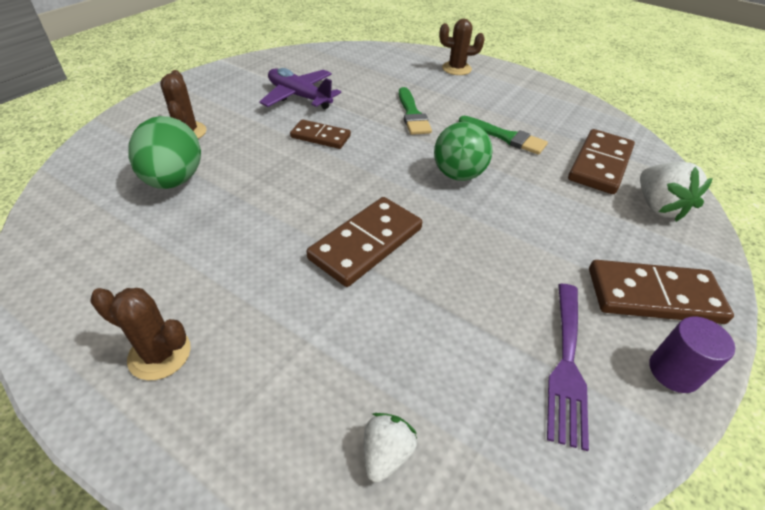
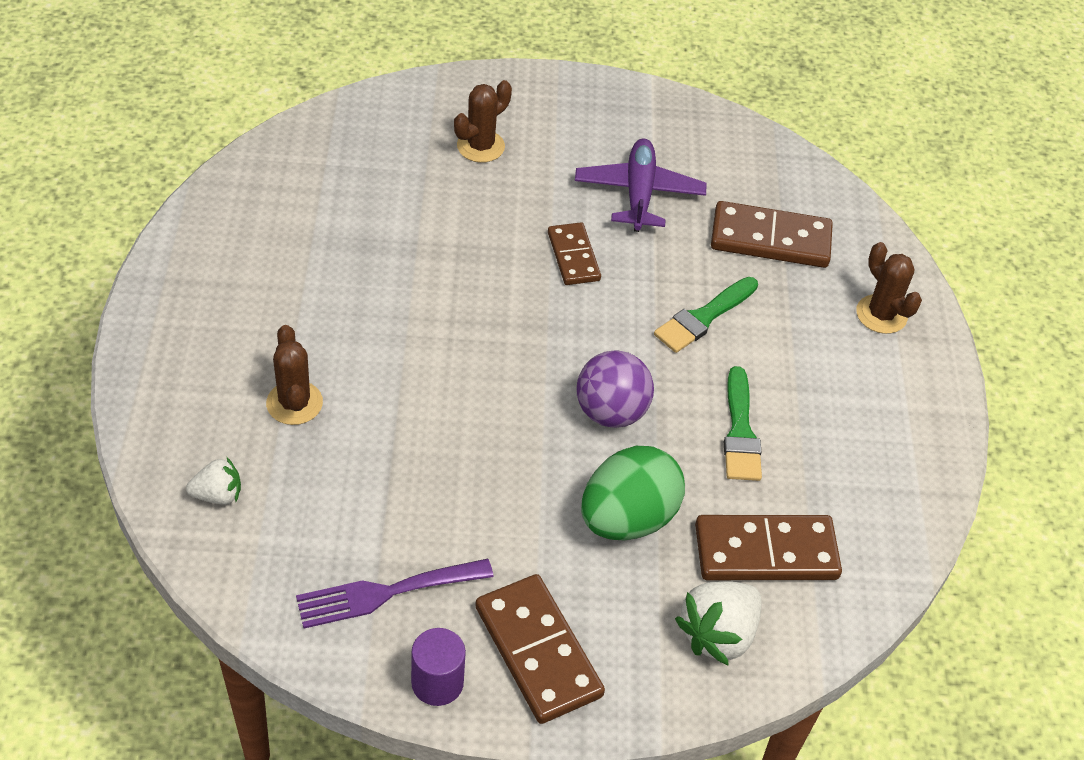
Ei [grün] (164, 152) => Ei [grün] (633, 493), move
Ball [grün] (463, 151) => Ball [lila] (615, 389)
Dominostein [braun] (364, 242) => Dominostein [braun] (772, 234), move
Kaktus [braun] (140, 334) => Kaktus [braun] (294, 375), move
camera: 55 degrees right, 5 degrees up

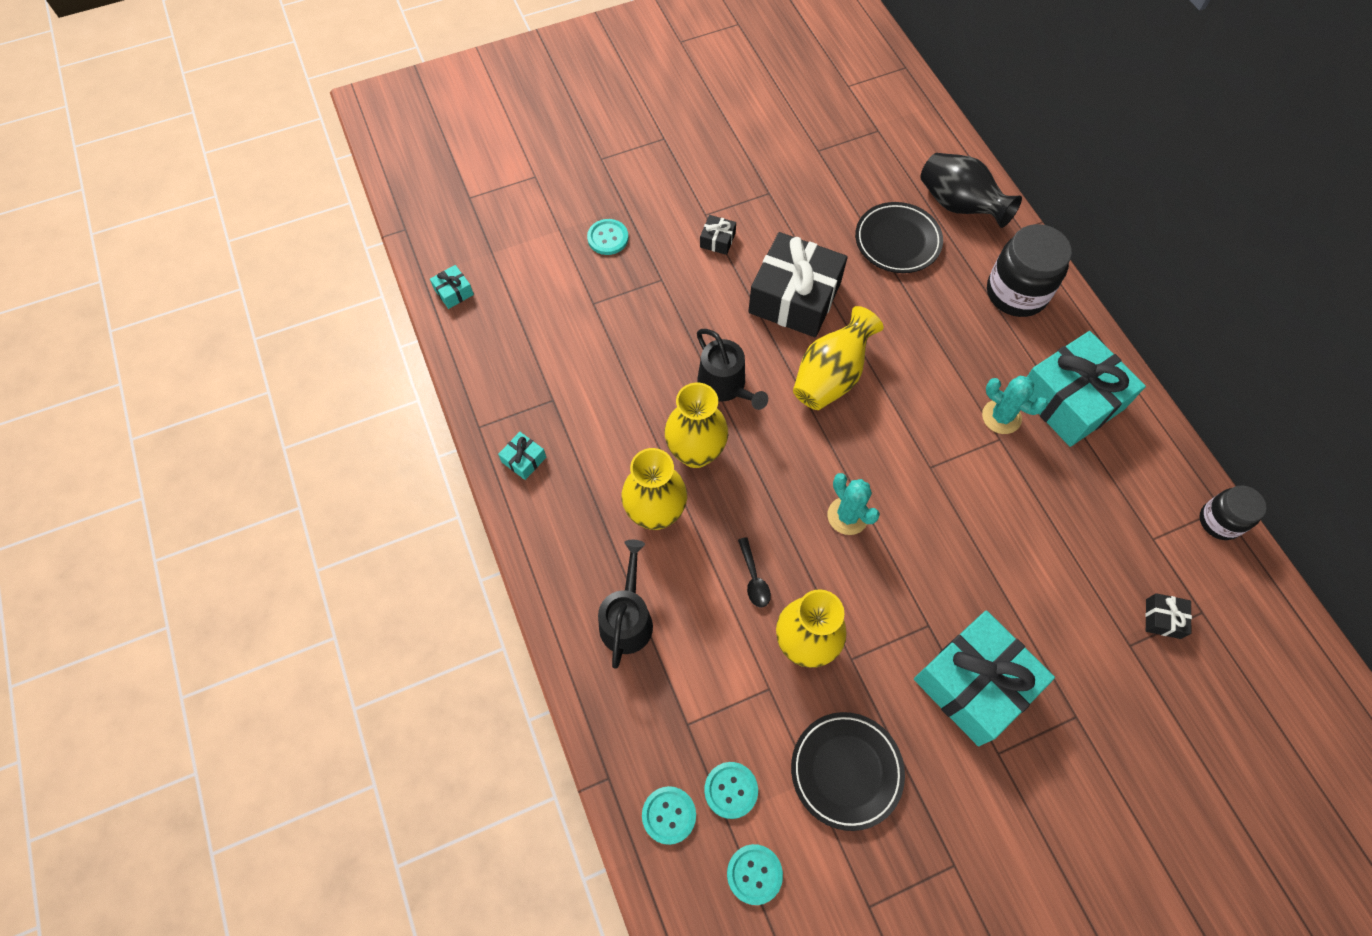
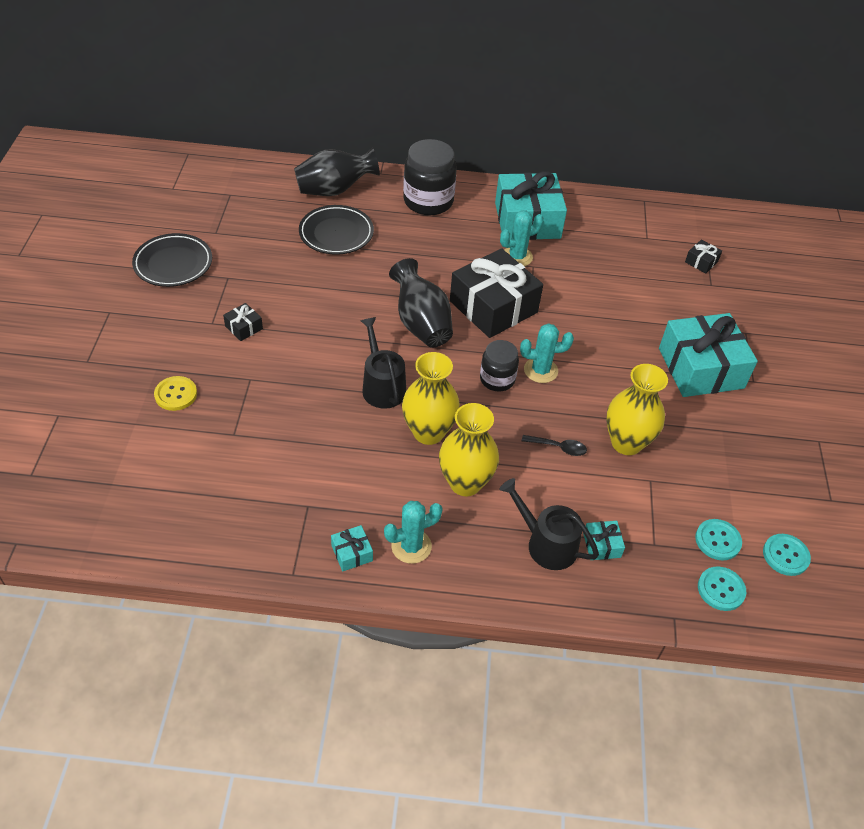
Knopf [türkis] (607, 237) => Knopf [gelb] (175, 393)
Geschenk [schwarz] (798, 284) => Geschenk [schwarz] (496, 293), move
Geschenk [türkis] (452, 287) => Geschenk [türkis] (604, 540), move
Vase [gelb] (838, 358) => Vase [schwarz] (421, 302)
Gießkanne [schwarz] (732, 369) => Gießkanne [schwarz] (383, 363), 105 degrees counterclockwise
Einmachglas [schwarz] (1233, 512) => Einmachglas [schwarz] (499, 366), move
Teller [schwarz] (848, 771) => Teller [schwarz] (172, 260), move
nothing => Kaktus [türkis] (413, 532)
camera: 65 degrees left, 15 degrees down

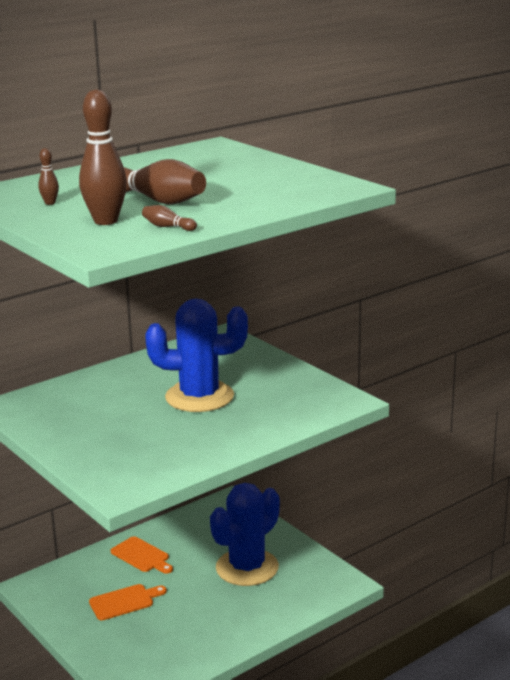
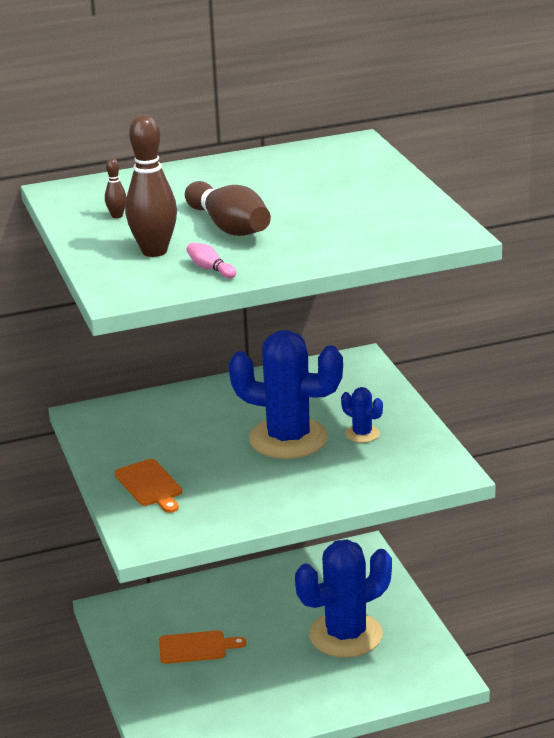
Bowlingkegel [braun] (169, 218) => Bowlingkegel [rosa] (211, 260)
Schneidebrett [orange] (142, 555) => Schneidebrett [orange] (148, 486), move
nothing => Kaktus [blau] (362, 415)
camera: 20 degrees right, 5 degrees up

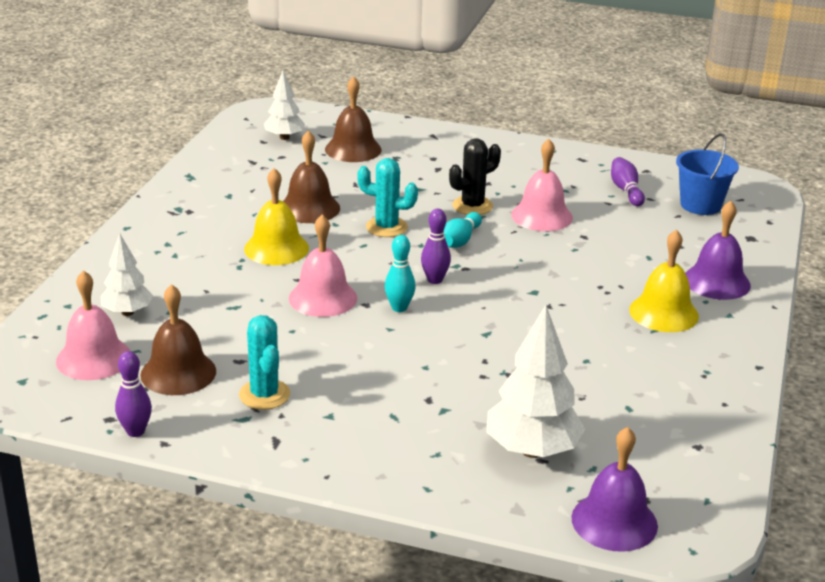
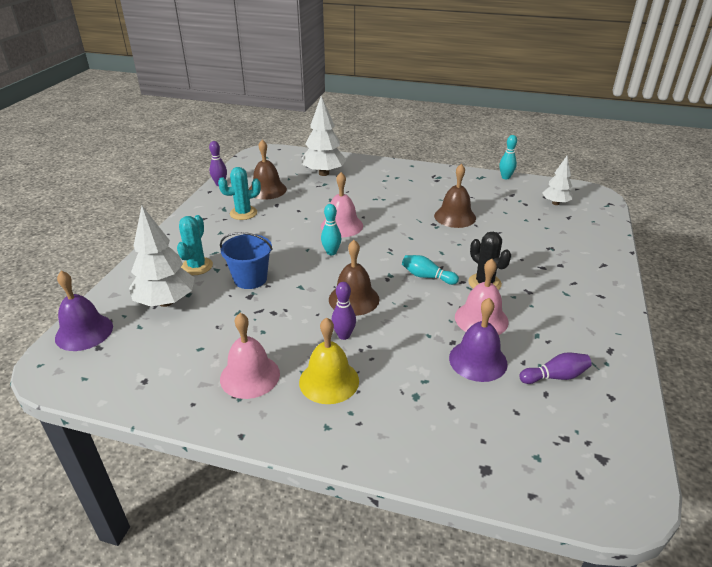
Glocke [braun] (353, 119) => Glocke [braun] (354, 278), move
Eimer [blau] (707, 174) => Eimer [blau] (246, 260), move
Kaktus [türkis] (387, 197) => Kaktus [türkis] (195, 245), move
Glocke [gelb] (276, 216) => nothing
Glocke [lila] (718, 250) => Glocke [lila] (478, 340), move
Bowlingkegel [lila] (436, 246) => Bowlingkegel [lila] (344, 311), move
Baum [weiß] (127, 274) => Baum [weiß] (324, 136), x1.65
Glocke [rosa] (93, 325) => Glocke [rosa] (250, 356), move
nothing => Bowlingkegel [türkis] (508, 157)
camera: 90 degrees right, 5 degrees up

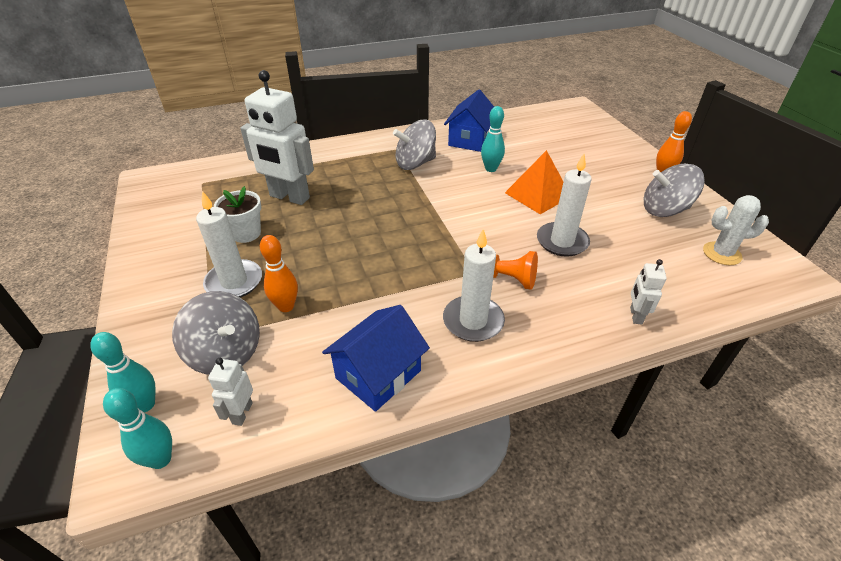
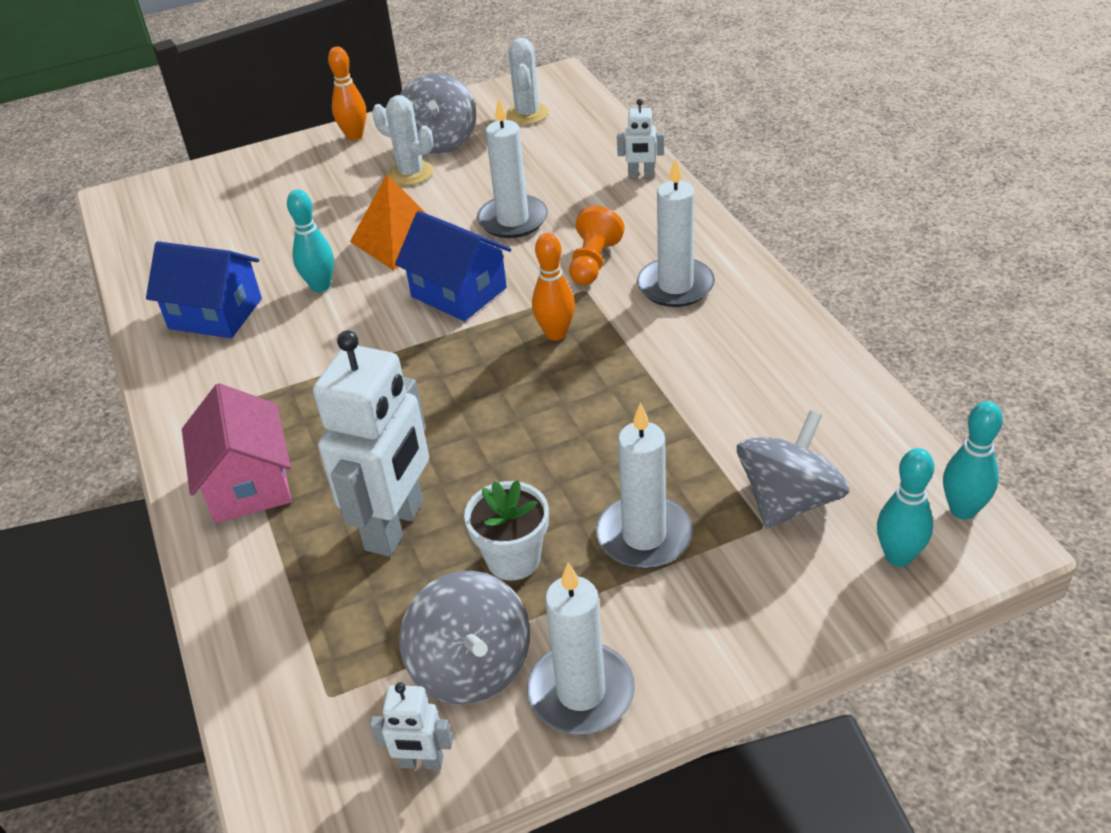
Kreisel [grau] (414, 144) => Kreisel [grau] (464, 637), move
Bowlingkegel [orange] (279, 273) => Bowlingkegel [orange] (553, 287), move
Haus [blau] (376, 358) => Haus [blau] (453, 266), move
Roboter [weiß] (230, 392) => Roboter [weiß] (411, 726), move
nothing => Kaktus [weiß] (402, 140)
nothing => Haus [rosa] (237, 453)
nothing => Kerze [weiß] (581, 648)
camera: 90 degrees left, 0 degrees up

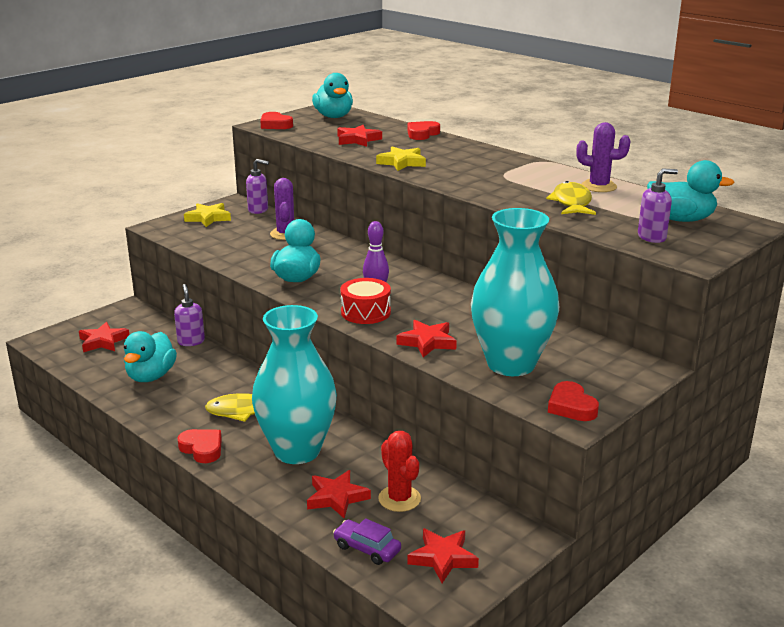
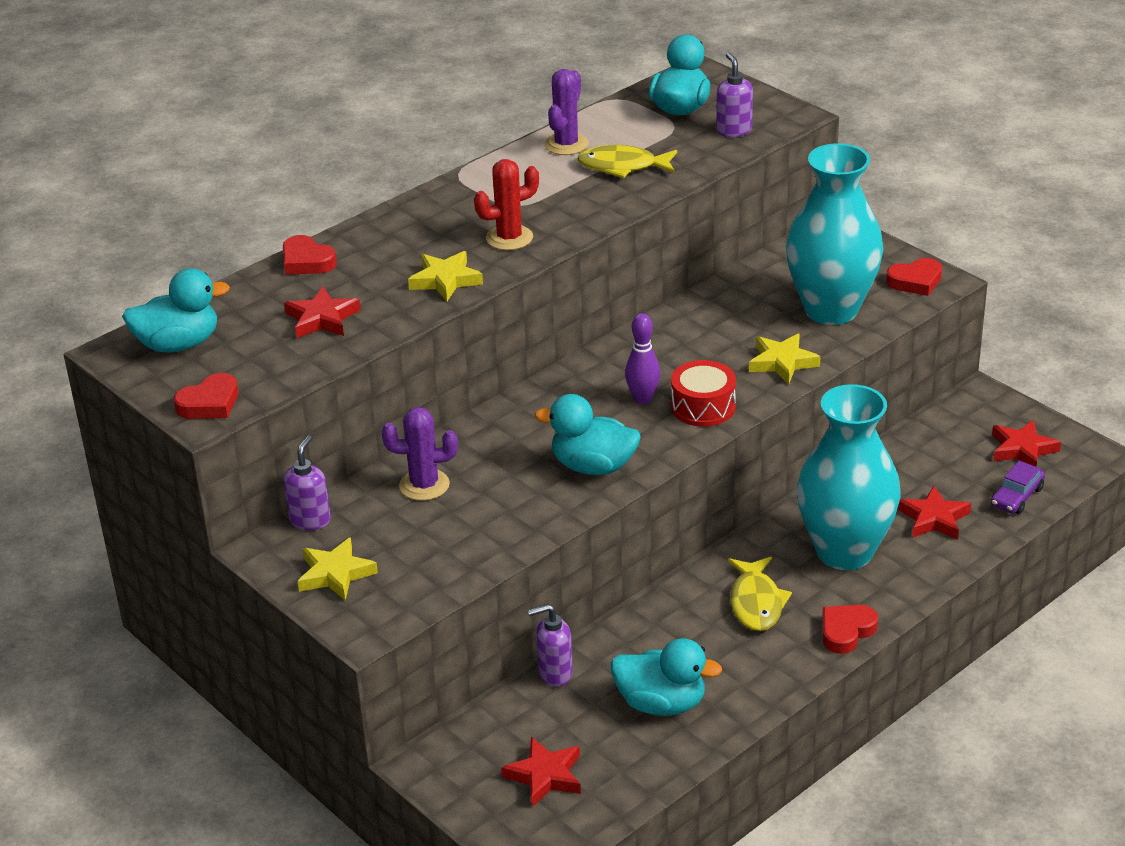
Stern [rot] (427, 338) => Stern [gelb] (785, 359)
Kaktus [rot] (399, 471) => Kaktus [rot] (506, 204), move
camera: 85 degrees left, 10 degrees up

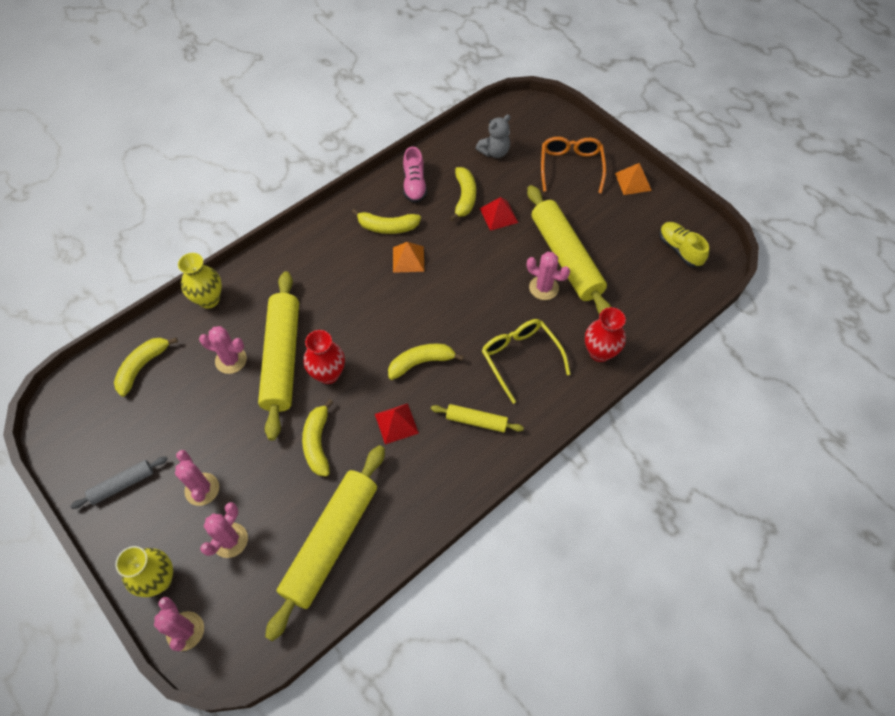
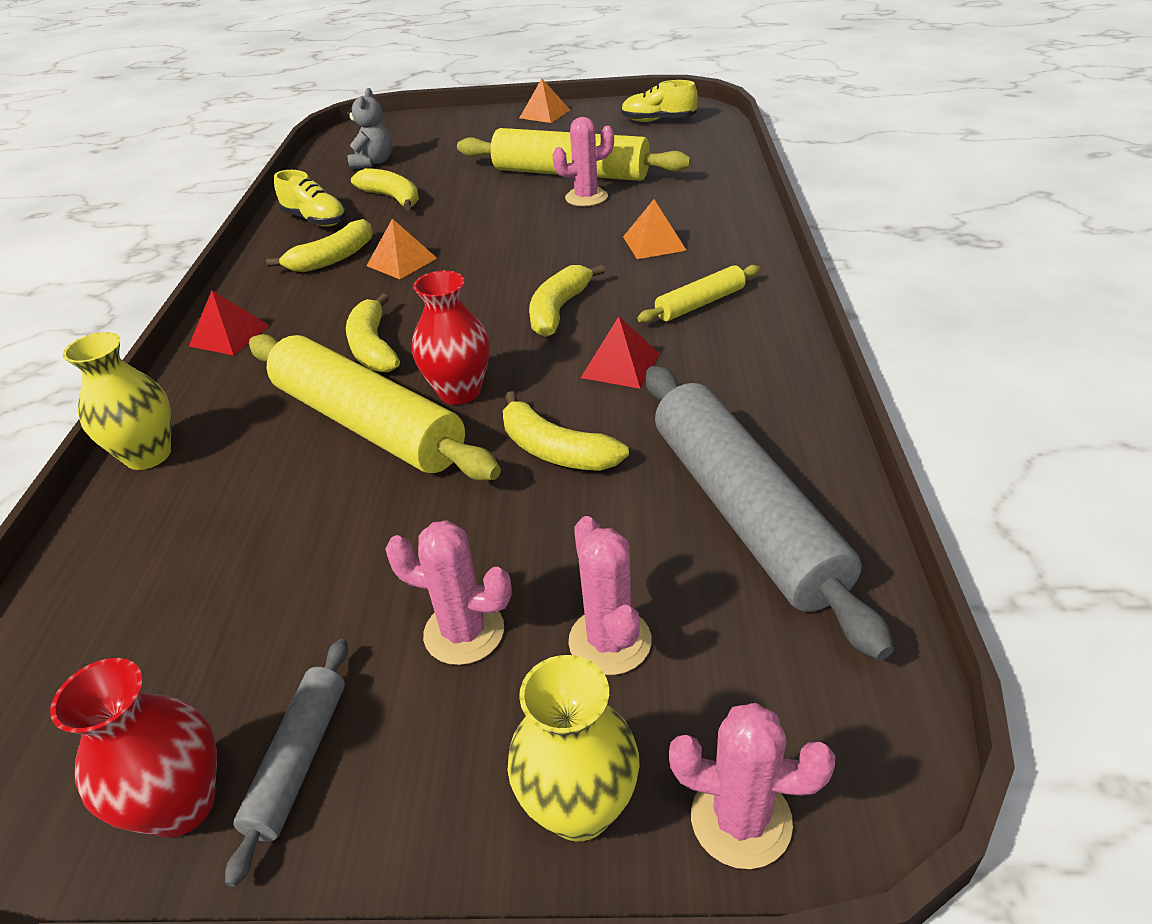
Brille [orange] (573, 165) => nothing
Schuh [rosa] (415, 175) => Schuh [gelb] (310, 198)
Pyramide [rot] (499, 214) => Pyramide [rot] (229, 322), move
Vase [rot] (605, 334) => Vase [rot] (133, 748), move
Brille [gelb] (526, 361) => Pyramide [orange] (655, 229)
Kaktus [rosa] (223, 350) => nothing
Banane [gelb] (146, 367) => Banane [gelb] (373, 332), move
Nudelholz [gelb] (325, 543) => Nudelholz [grau] (770, 513)
camera: 45 degrees left, 20 degrees down

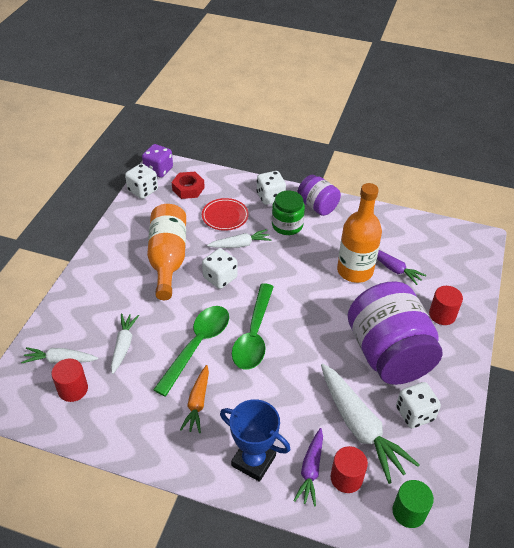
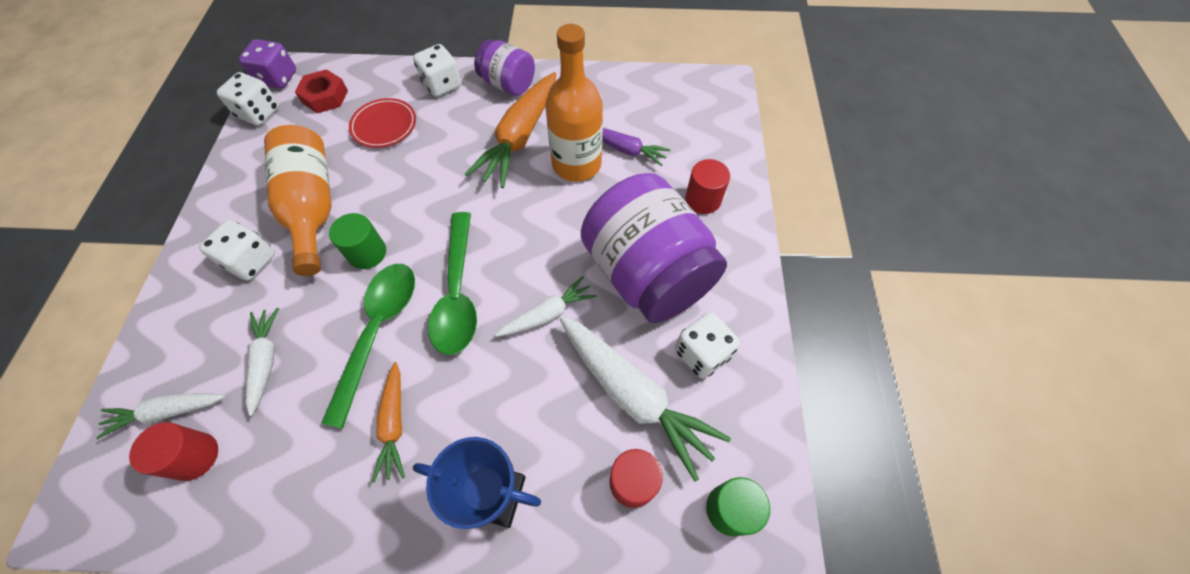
Einmachglas [grün] (288, 212) => nothing
Karotte [weiß] (239, 238) => Karotte [weiß] (546, 306), move
Spielwürfel [weiß] (220, 268) => Spielwürfel [weiß] (237, 250), move
Karotte [lila] (308, 467) => nothing
nothing => Karotte [orange] (510, 130)
nothing => Vollzylinder [grün] (357, 241)
camera: 15 degrees left, 15 degrees up

